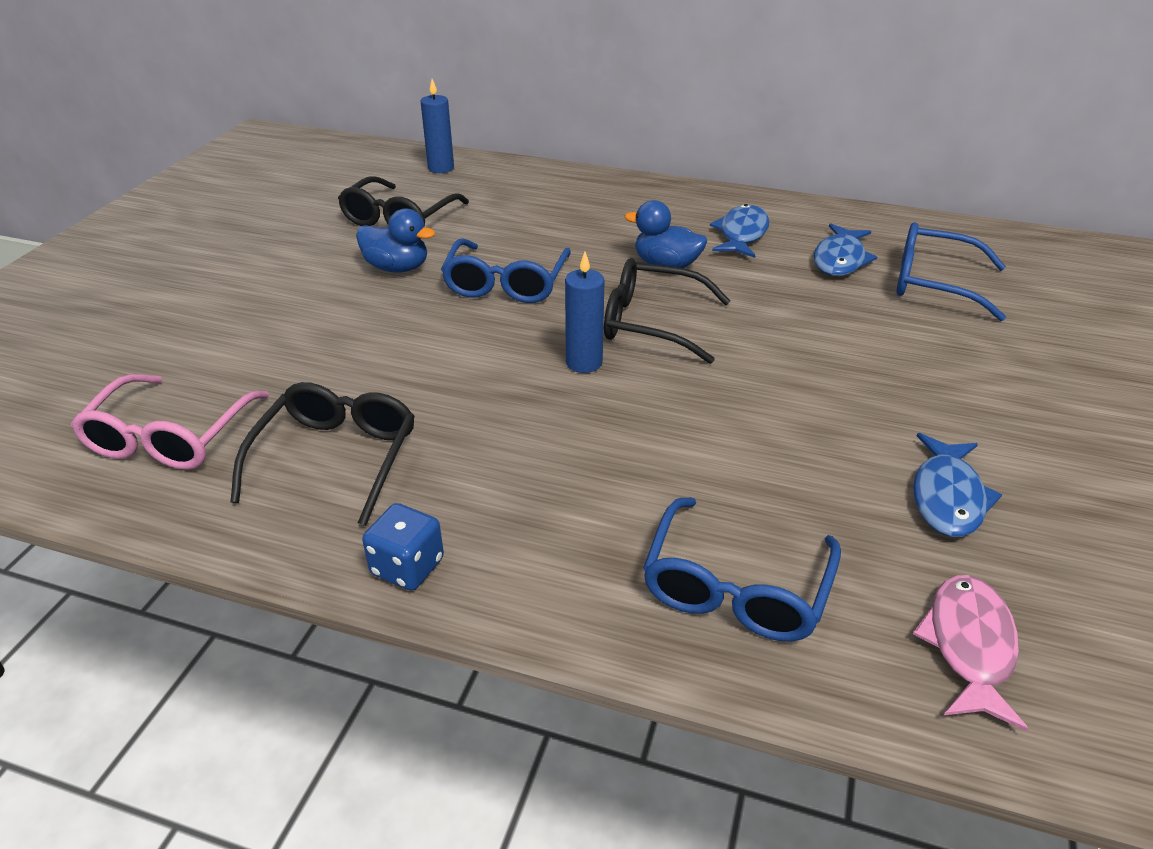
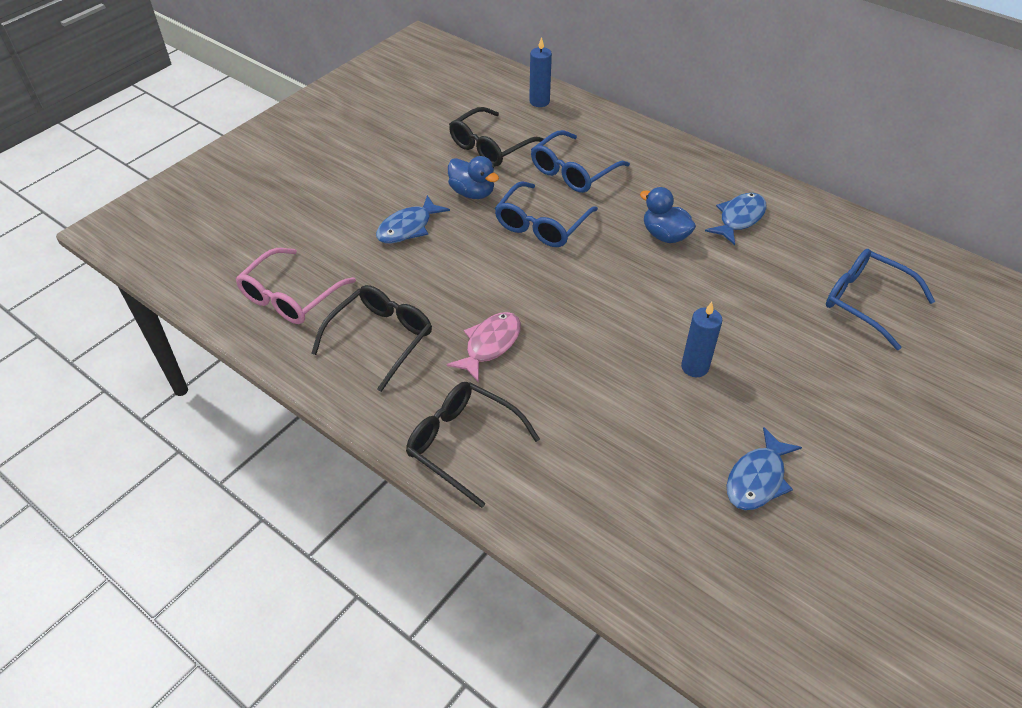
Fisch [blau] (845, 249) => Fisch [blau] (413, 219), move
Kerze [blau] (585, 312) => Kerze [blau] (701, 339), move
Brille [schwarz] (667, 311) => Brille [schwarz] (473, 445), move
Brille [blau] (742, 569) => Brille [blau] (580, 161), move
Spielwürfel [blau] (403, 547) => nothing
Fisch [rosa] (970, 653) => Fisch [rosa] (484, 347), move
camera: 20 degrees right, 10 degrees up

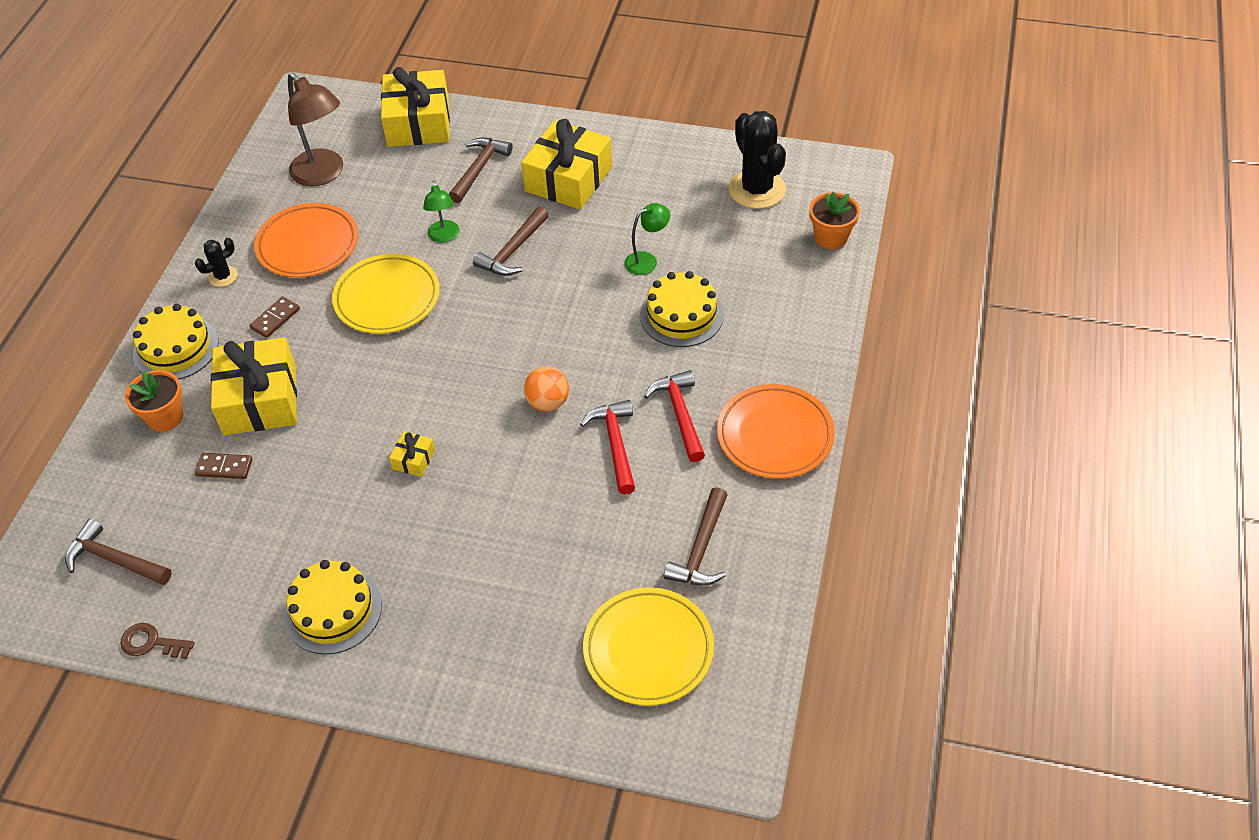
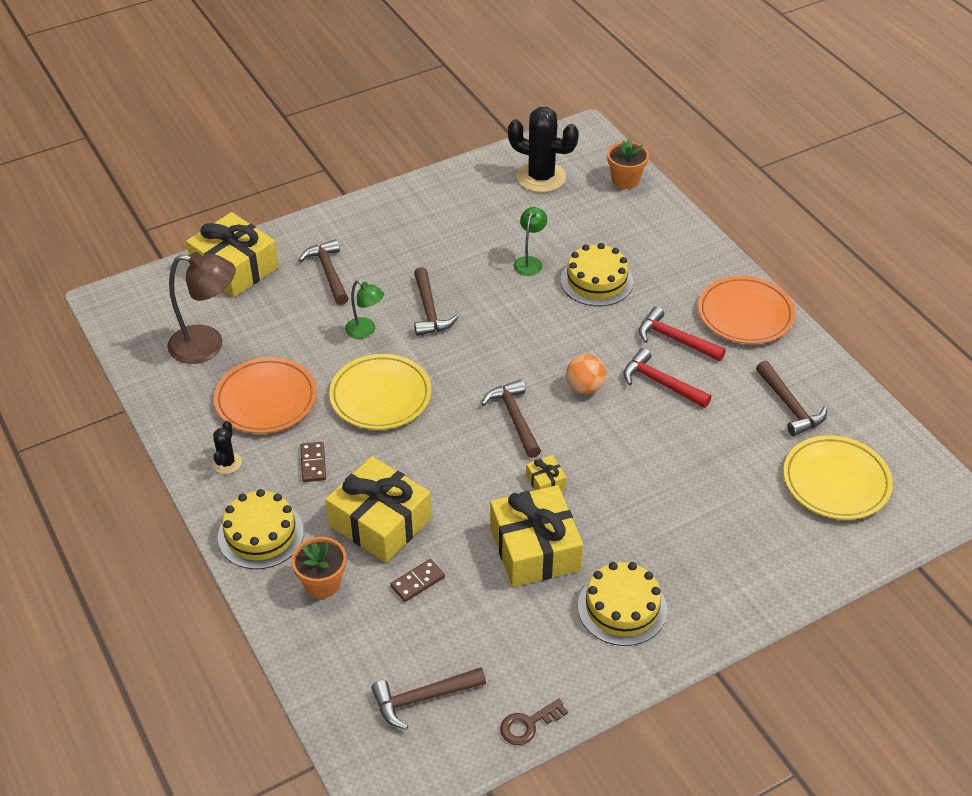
Geschenk [gelb] (566, 164) => Geschenk [gelb] (536, 536), move
nothing => Hammer [braun] (511, 419)
camera: 45 degrees left, 5 degrees down

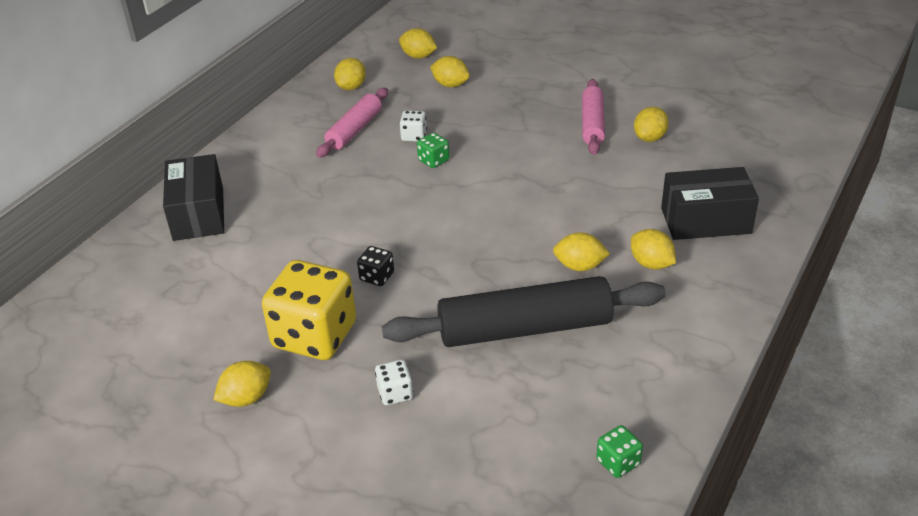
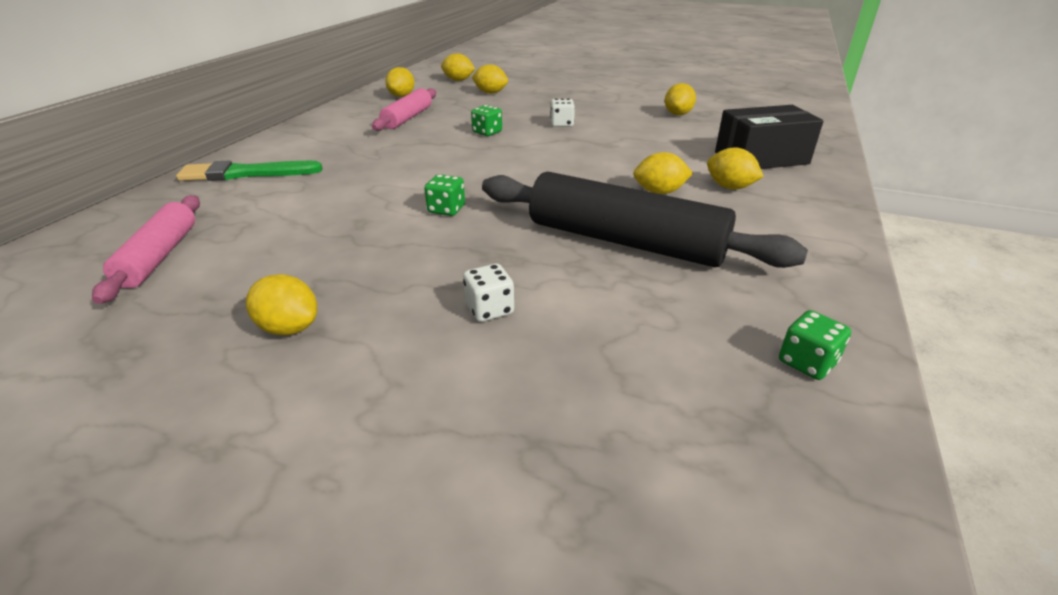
Nudelholz [rosa] (593, 117) => Nudelholz [rosa] (146, 249), move
Spielwürfel [weiß] (413, 126) => Spielwürfel [weiß] (562, 113), move
Schachtel [schwarz] (193, 197) => Pinsel [grün] (249, 170)
Spielwürfel [schwarz] (375, 266) => Spielwürfel [grün] (444, 195)
Spielwürfel [gelb] (309, 310) => nothing
Nudelholz [schwarz] (523, 311) => Nudelholz [schwarz] (645, 220), 45 degrees clockwise
Zitrone [gelb] (242, 384) => Zitrone [gelb] (281, 305), 75 degrees clockwise
camera: 10 degrees left, 5 degrees down

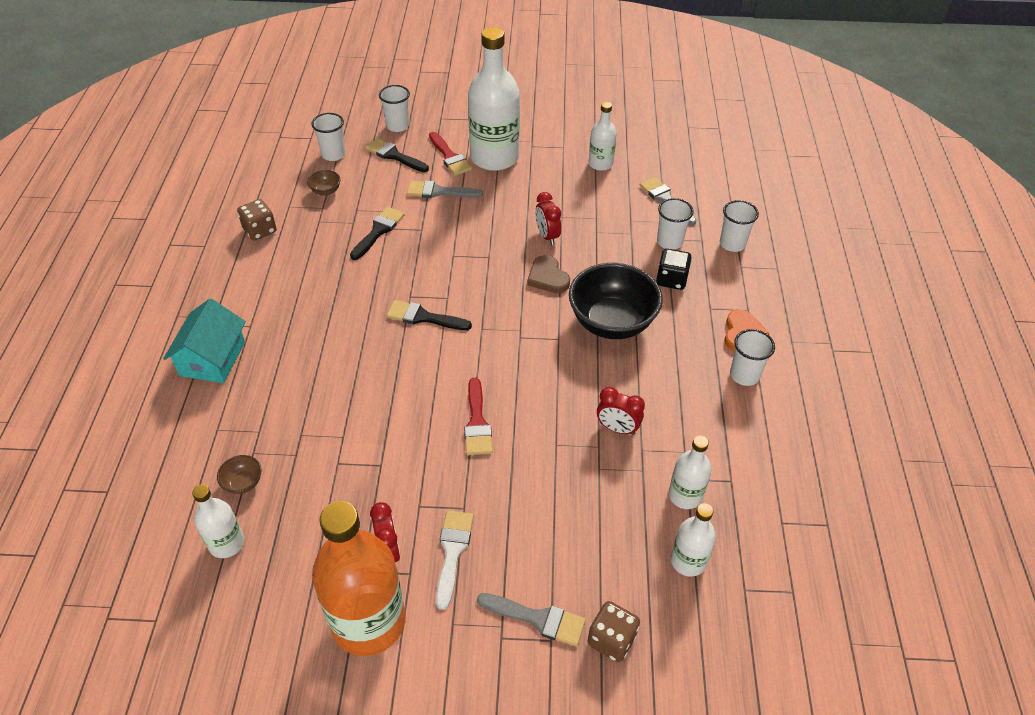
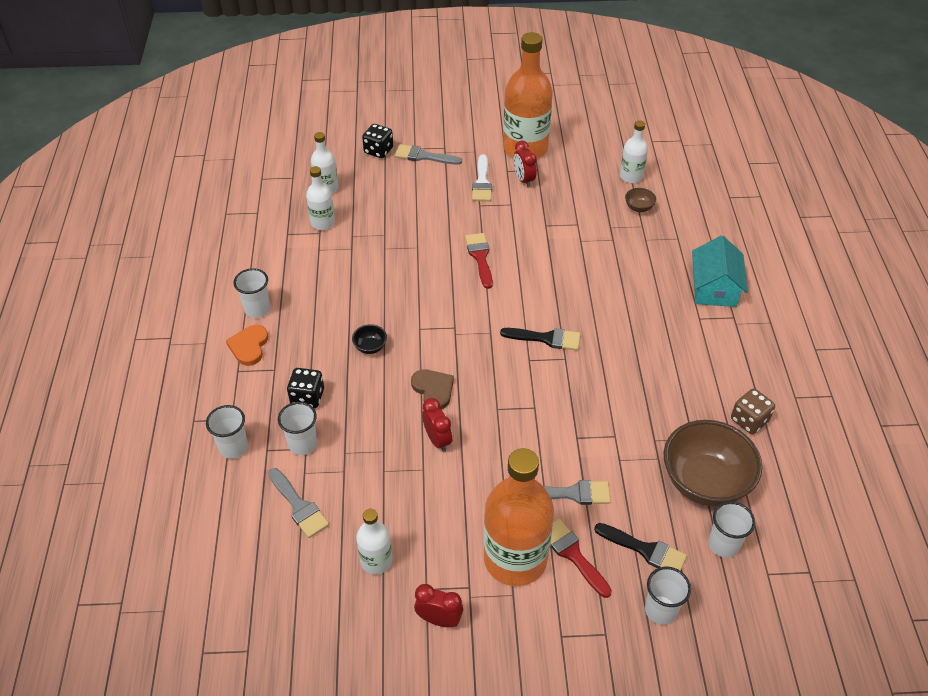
Flasche [weiß] (494, 99) => Flasche [orange] (519, 517)
Schüssel [braun] (323, 183) => Schüssel [braun] (713, 463), x2.45
Pinsel [schwarz] (377, 233) => nothing
Schüssel [schwarz] (616, 301) => Schüssel [schwarz] (369, 339), x0.41
Wecker [rot] (621, 411) => Wecker [rot] (438, 605), move
Spielwürfel [braun] (614, 631) => Spielwürfel [schwarz] (377, 141)
camera: 175 degrees right, 0 degrees up

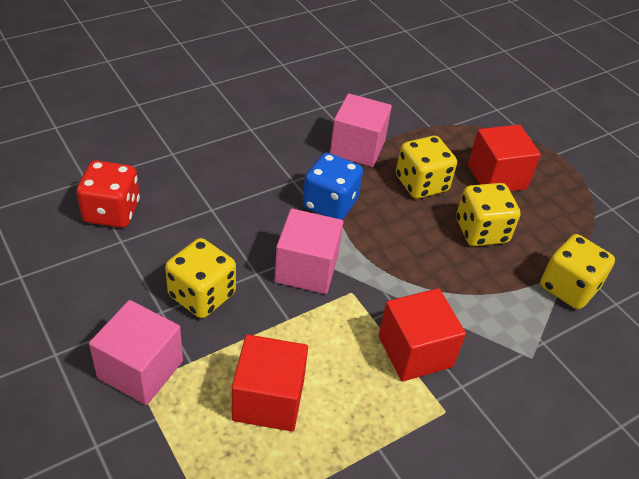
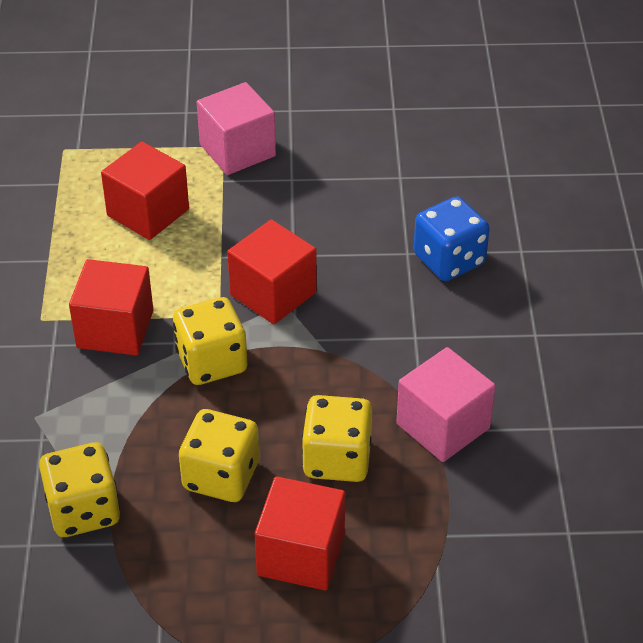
Spielwürfel [blau] (333, 186) => Spielwürfel [blau] (452, 238), move
Spielwürfel [rot] (108, 194) => nothing
Kubus [rosa] (308, 251) => Kubus [rot] (272, 272)
Spielwürfel [gelb] (200, 278) => Spielwürfel [gelb] (210, 341), move
camera: 125 degrees right, 0 degrees up

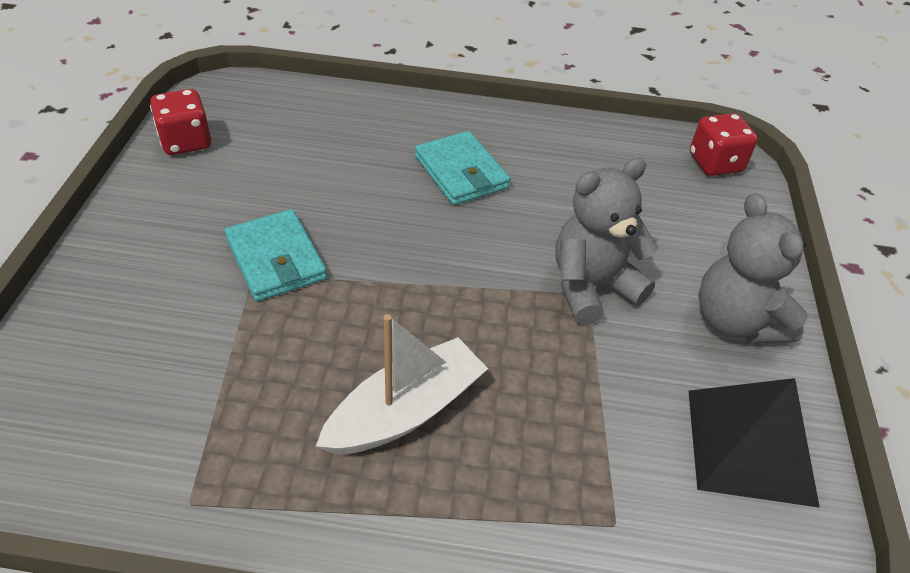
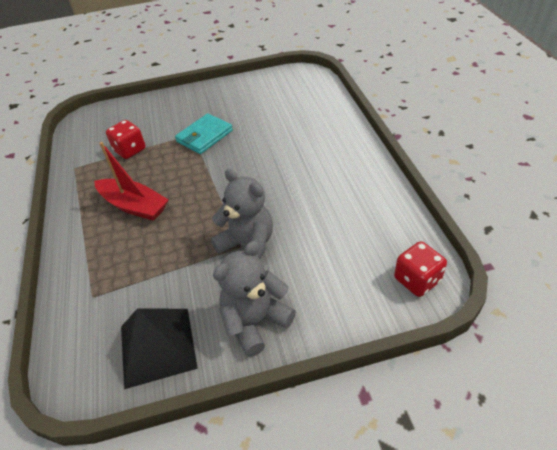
Spielwürfel [rot] (180, 122) => Spielwürfel [rot] (125, 139), move
Geldbörse [türkis] (463, 168) => nothing
Boot [weiß] (402, 384) => Boot [rot] (131, 181)
camera: 75 degrees right, 0 degrees up

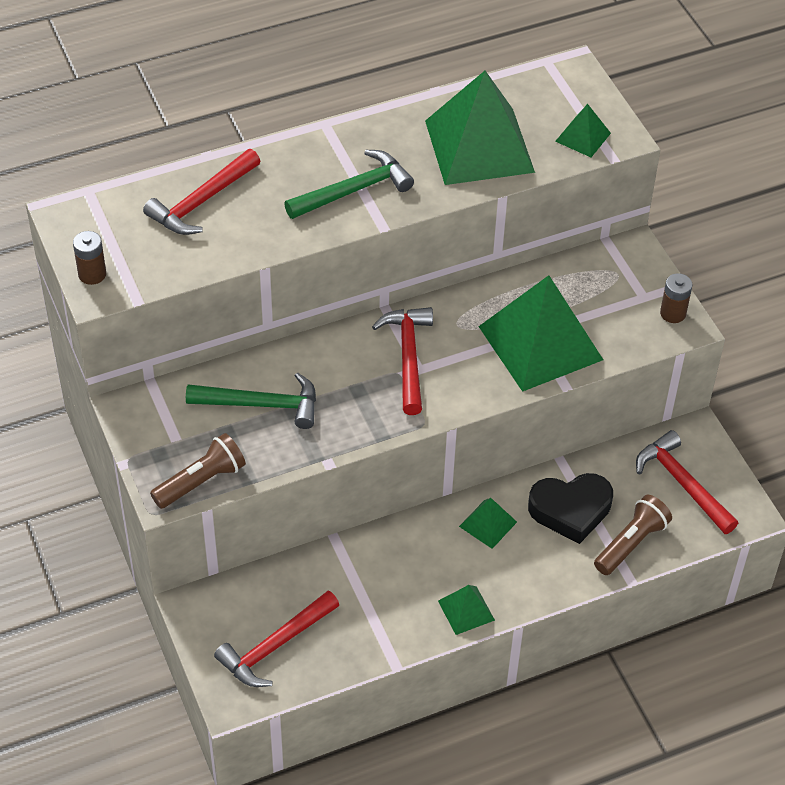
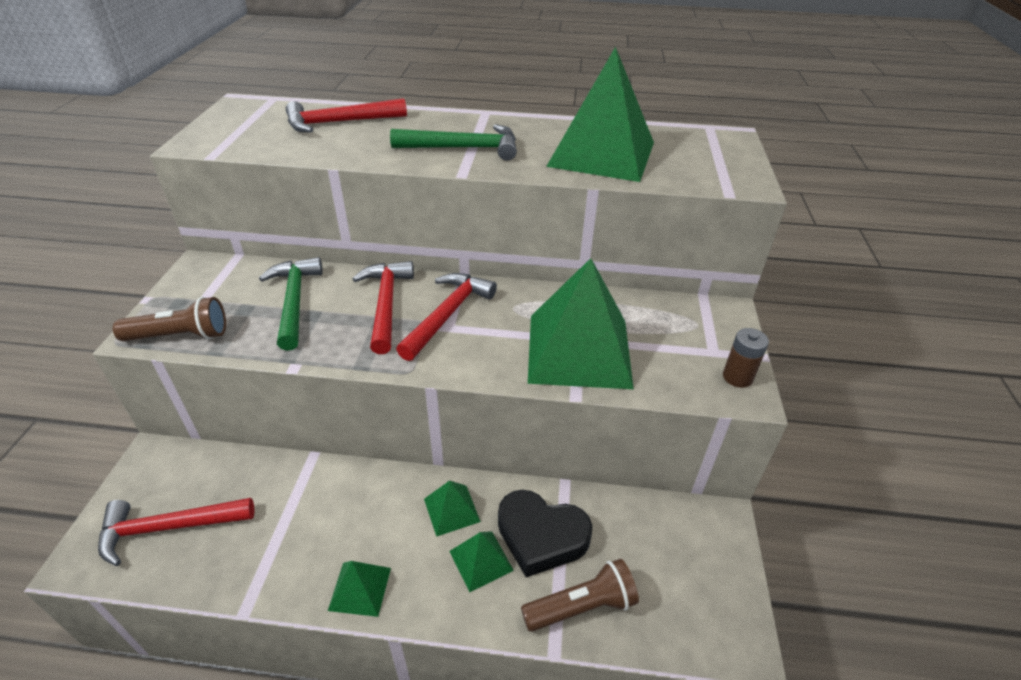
Pyramide [grün] (583, 130) => Pyramide [grün] (482, 561), move
Batterie [braun] (89, 258) => nothing
Hammer [grün] (251, 400) => Hammer [grün] (291, 304), 135 degrees counterclockwise
Hammer [rot] (687, 482) => Hammer [rot] (383, 307), move
camera: 30 degrees right, 10 degrees down

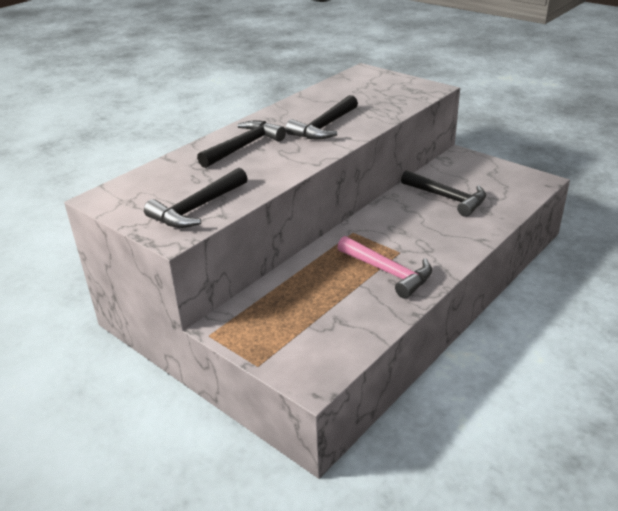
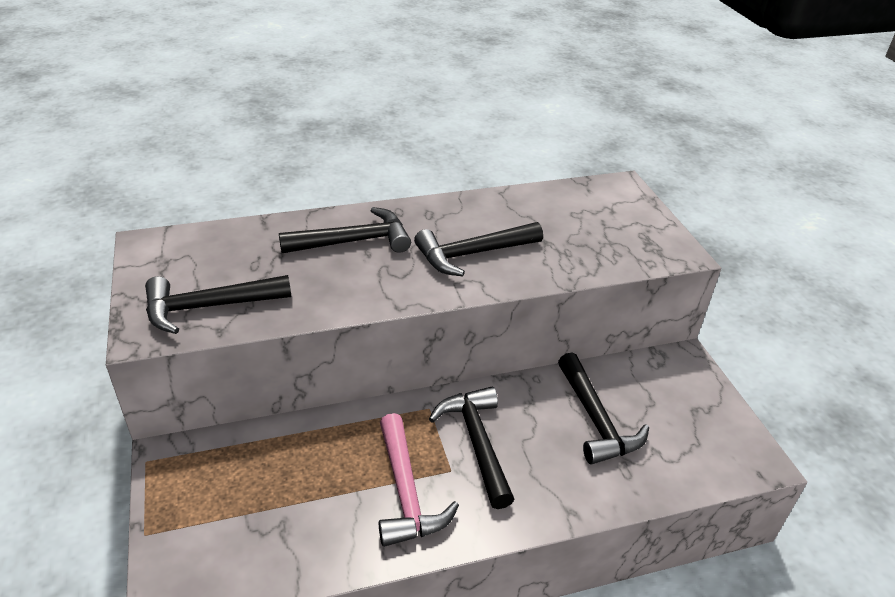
nothing => Hammer [schwarz] (471, 448)
camera: 30 degrees right, 5 degrees up

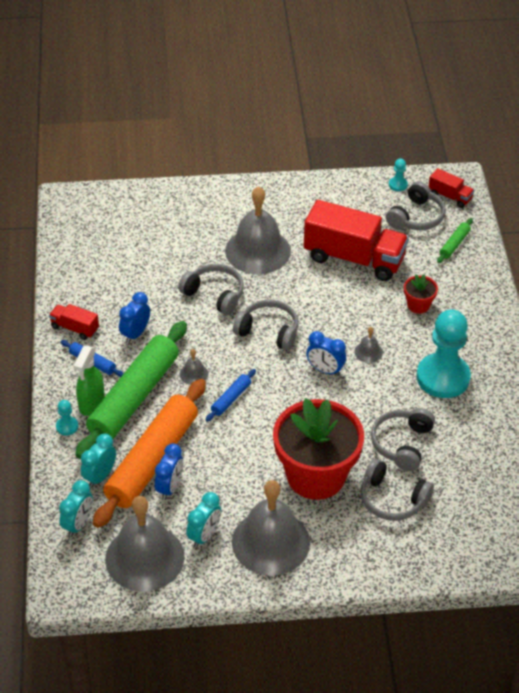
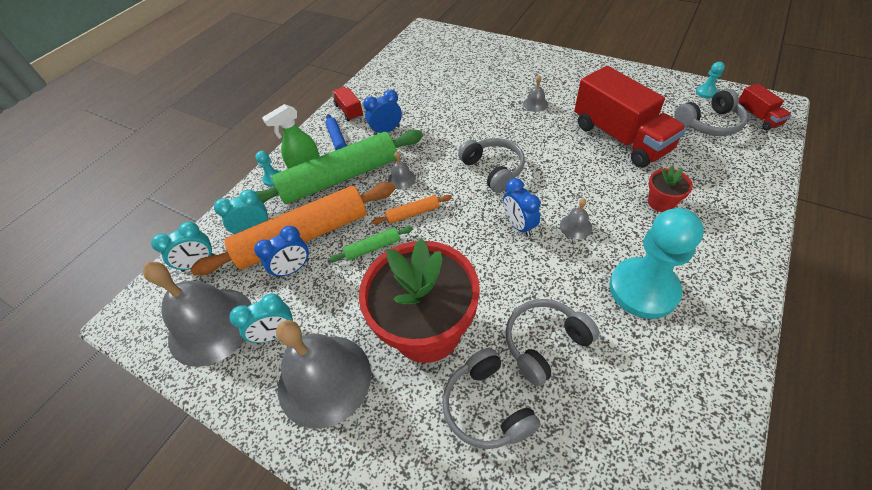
Glocke [grau] (258, 230) => Glocke [grau] (535, 93), x0.41
Nudelholz [grün] (455, 240) => Nudelholz [grün] (371, 244), move
Kopfhörer [grau] (211, 289) => nothing
Nudelholz [blau] (231, 395) => Nudelholz [orange] (412, 209)
camera: 40 degrees right, 5 degrees up

